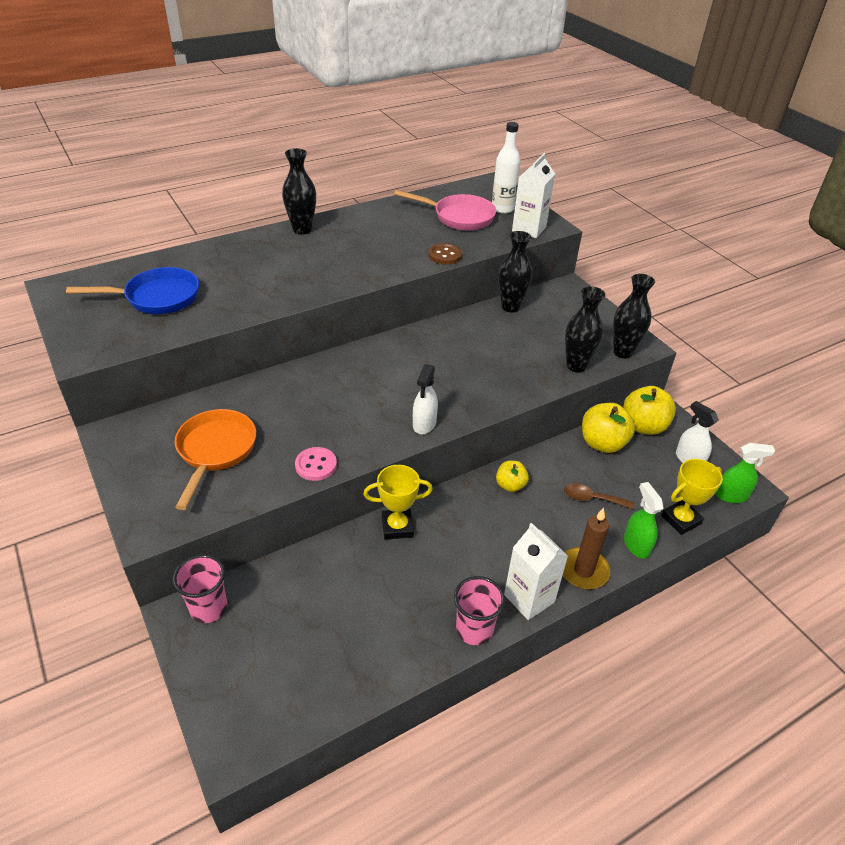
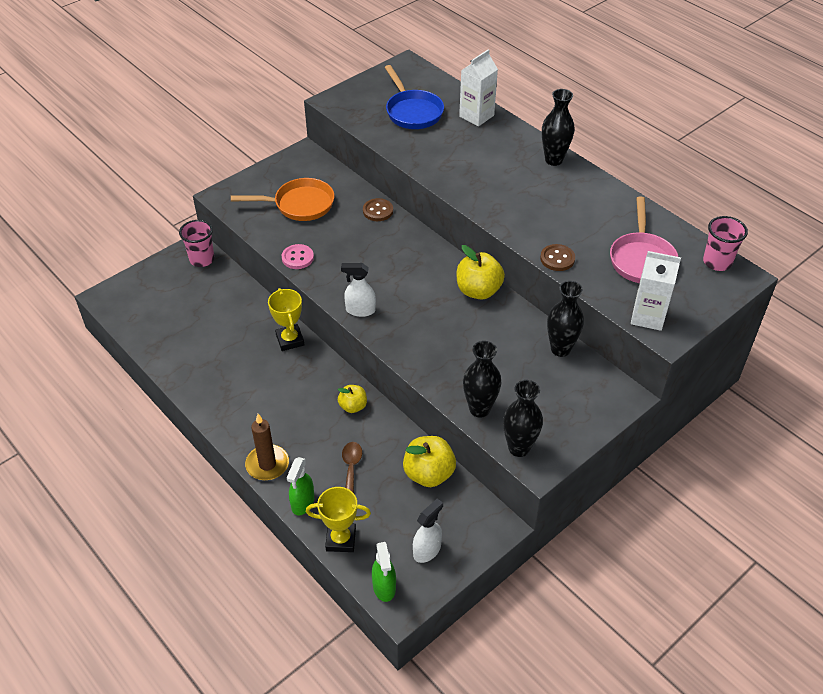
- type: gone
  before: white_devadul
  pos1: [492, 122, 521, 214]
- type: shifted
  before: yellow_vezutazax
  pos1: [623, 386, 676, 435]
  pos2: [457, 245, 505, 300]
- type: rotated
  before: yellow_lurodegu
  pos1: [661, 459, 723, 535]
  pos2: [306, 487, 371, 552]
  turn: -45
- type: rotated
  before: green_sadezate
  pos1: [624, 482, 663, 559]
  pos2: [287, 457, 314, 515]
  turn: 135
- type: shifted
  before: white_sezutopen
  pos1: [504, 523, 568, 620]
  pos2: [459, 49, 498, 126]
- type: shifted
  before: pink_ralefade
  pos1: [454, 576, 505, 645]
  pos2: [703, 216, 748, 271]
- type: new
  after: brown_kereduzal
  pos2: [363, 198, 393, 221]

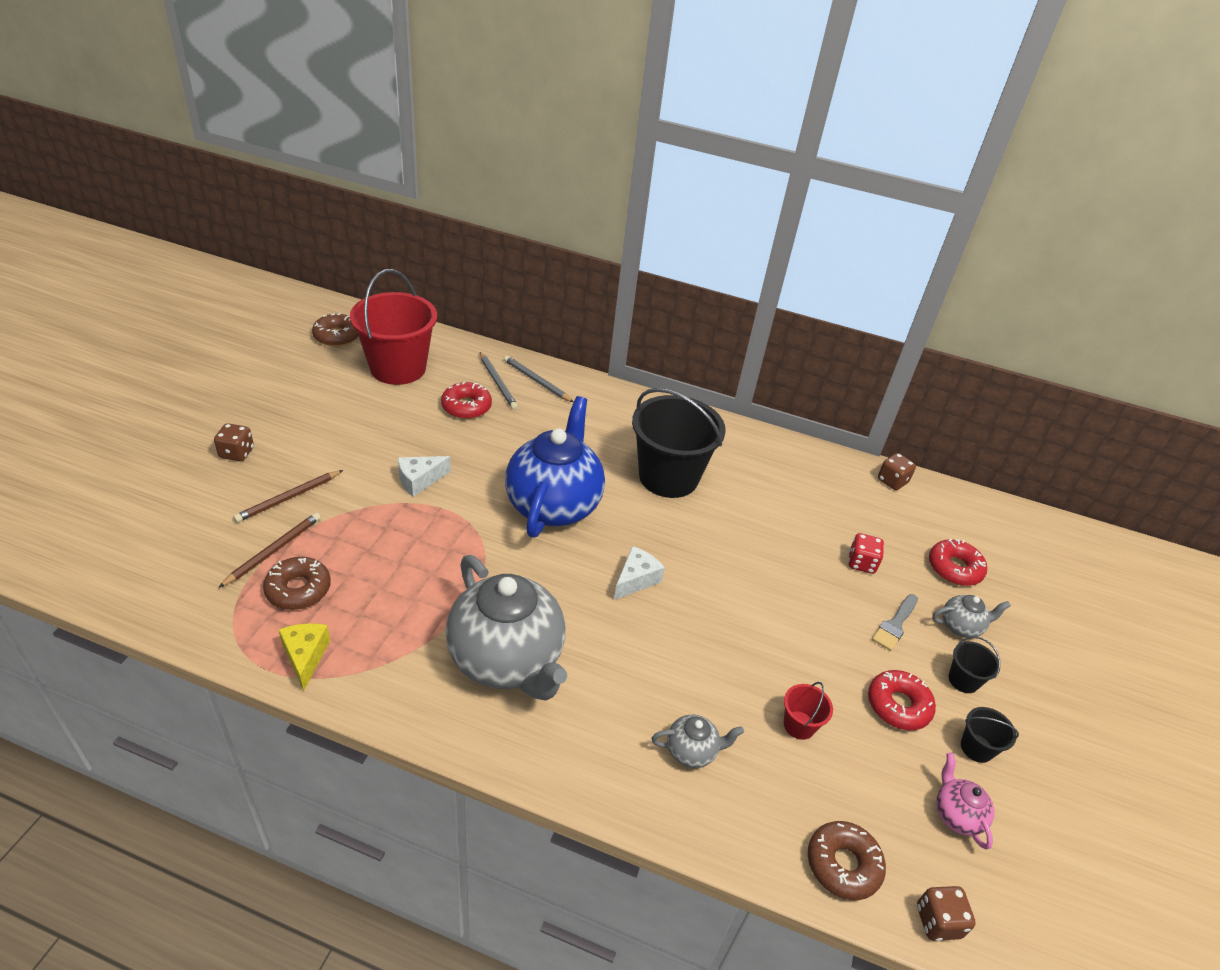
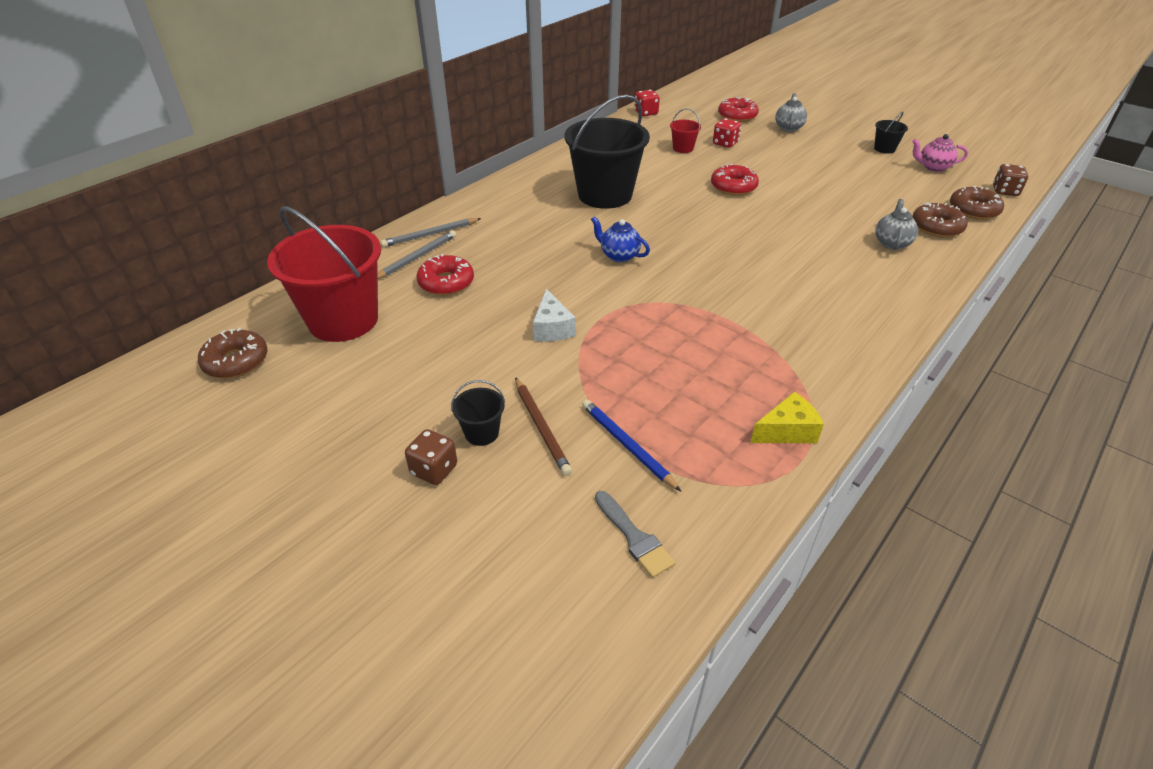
- type: rotated
  before: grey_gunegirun
  pos1: [480, 352, 518, 409]
  pos2: [378, 230, 456, 279]
  turn: -45
- type: scaled
  before: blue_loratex
  pos1: [505, 396, 605, 538]
  pos2: [591, 216, 650, 262]
  scale: 0.43
- type: repainted
  before: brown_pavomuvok
  after: red_pavomuvok
  pos1: [878, 453, 916, 490]
  pos2: [635, 90, 660, 116]
- type: repainted
  before: brown_gunegirun
  after: blue_gunegirun
  pos1: [218, 513, 321, 588]
  pos2: [582, 399, 681, 491]
- type: gone
  before: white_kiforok
  pos1: [614, 546, 665, 600]
- type: gone
  before: grey_loratex
  pos1: [446, 555, 567, 701]
- type: shifted
  before: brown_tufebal
  pos1: [263, 557, 331, 610]
  pos2: [912, 202, 968, 237]
- type: shifted
  before: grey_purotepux
  pos1: [872, 594, 918, 651]
  pos2: [595, 491, 675, 578]
- type: rotated
  before: yellow_kiforok
  pos1: [279, 623, 330, 691]
  pos2: [751, 392, 824, 443]
  turn: 150
- type: shifted
  before: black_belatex
  pos1: [948, 636, 1000, 693]
  pos2: [451, 380, 505, 446]
- type: shifted
  before: red_tufebal
  pos1: [868, 670, 936, 730]
  pos2: [711, 164, 759, 195]
- type: shifted
  before: red_belatex
  pos1: [784, 682, 833, 740]
  pos2: [670, 109, 701, 153]

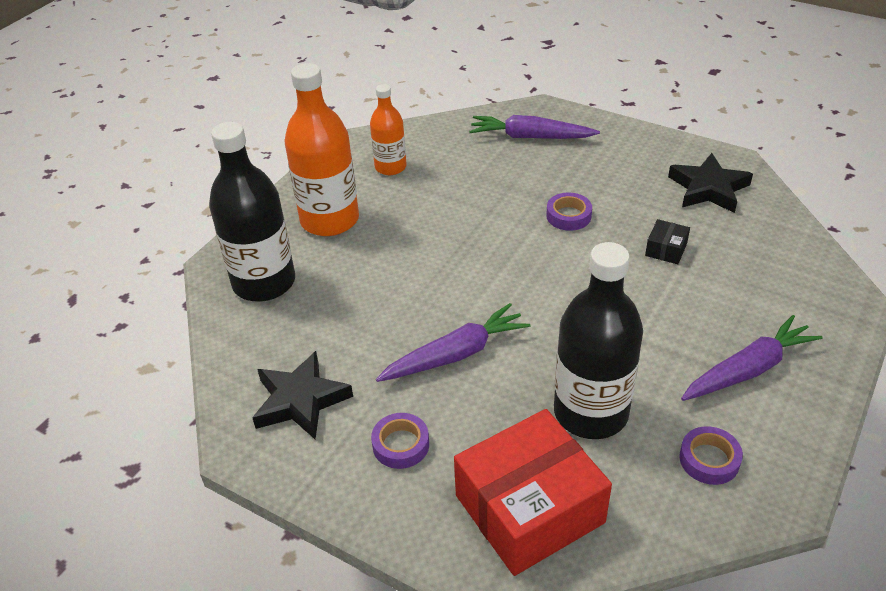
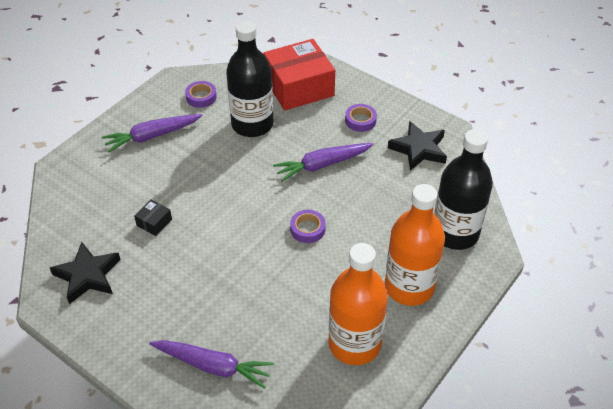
- type: scaled
  before: orange_devadul
  pos1: [370, 84, 407, 175]
  pos2: [328, 243, 388, 365]
  scale: 1.74
- type: shifted
  before: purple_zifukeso
  pos1: [546, 193, 592, 231]
  pos2: [290, 210, 326, 243]

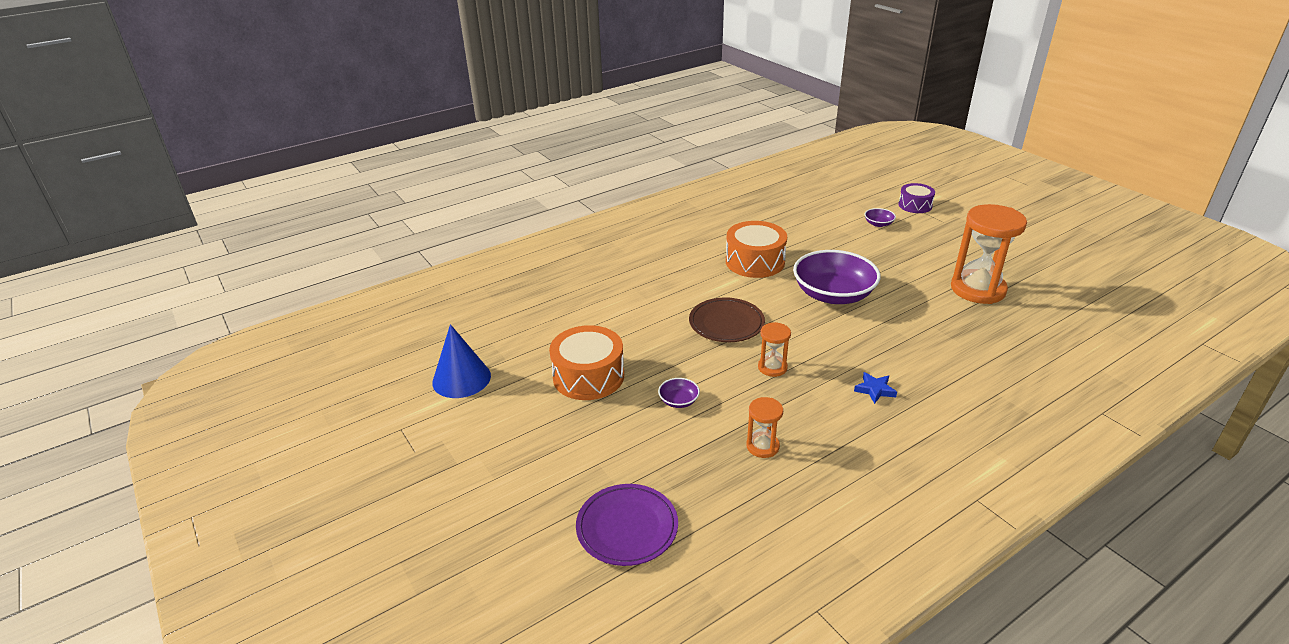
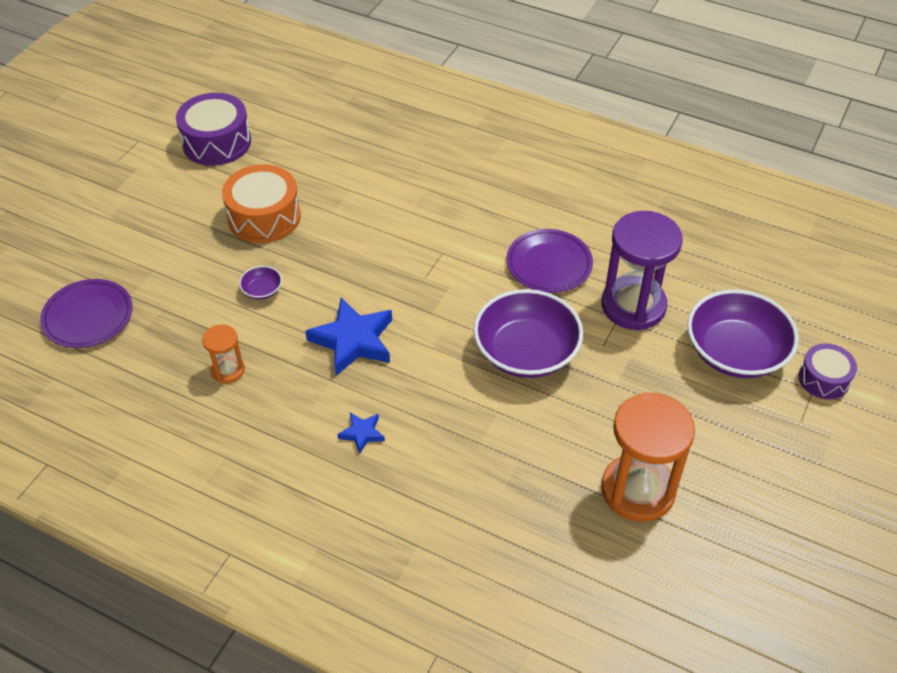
- type: scaled
  before: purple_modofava
  pos1: [865, 208, 896, 227]
  pos2: [687, 290, 799, 378]
  scale: 2.41
- type: swapped
  before: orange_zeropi
  after: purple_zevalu
  pos1: [726, 221, 787, 278]
  pos2: [506, 229, 593, 293]
- type: gone
  before: brown_zevalu
  pos1: [689, 297, 765, 342]
- type: swapped
  before: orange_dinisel
  after: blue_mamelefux
  pos1: [758, 322, 791, 377]
  pos2: [305, 298, 392, 376]
- type: swapped
  before: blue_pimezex
  after: purple_zeropi
  pos1: [432, 324, 491, 398]
  pos2: [176, 93, 251, 166]
- type: new
  after: purple_dinisel
  pos2: [602, 211, 683, 330]

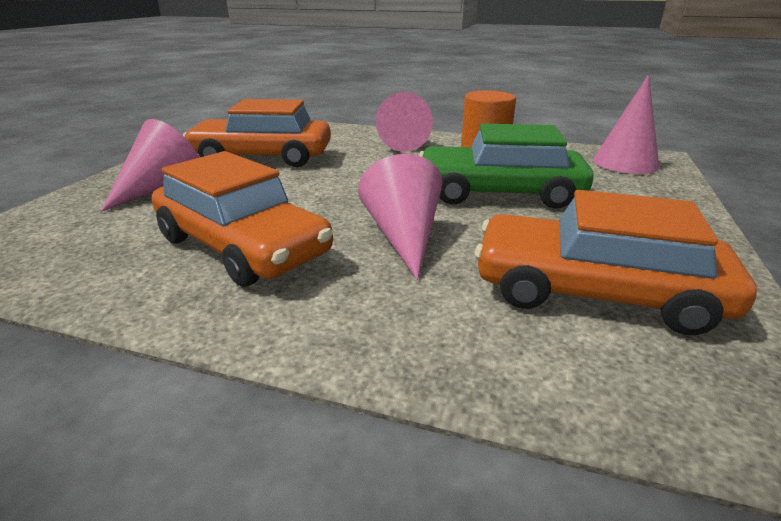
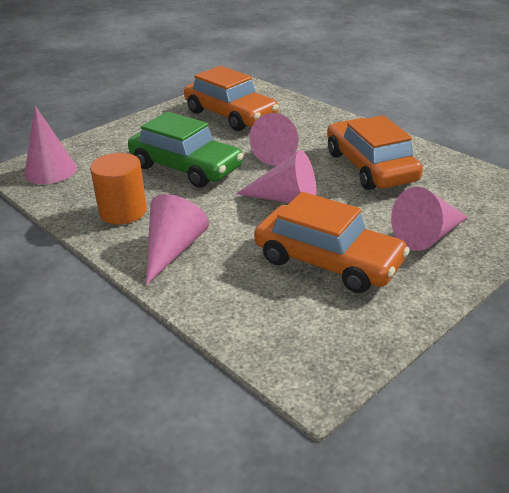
- type: new
  after: pink_pimezex
  pos2: [236, 150, 317, 203]

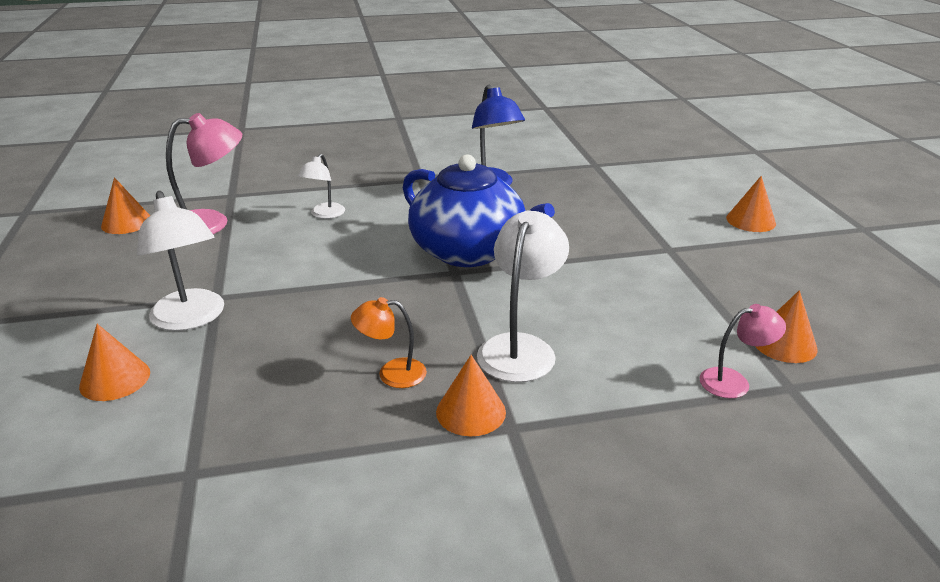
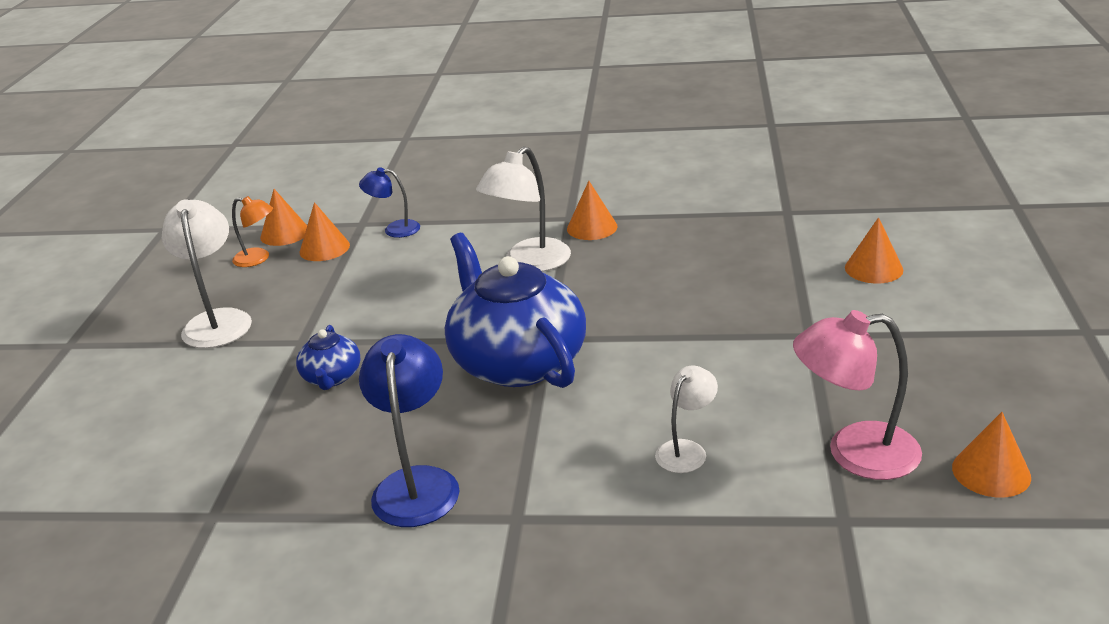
- type: shifted
  before: orange_pimezex
  pos1: [726, 176, 776, 232]
  pos2: [260, 189, 307, 246]
- type: shifted
  before: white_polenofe
  pos1: [137, 191, 224, 331]
  pos2: [162, 199, 252, 348]
- type: shifted
  before: orange_polenofe
  pos1: [351, 297, 427, 388]
  pos2: [232, 196, 273, 267]
- type: repainted
  before: pink_polenofe
  after: blue_polenofe
  pos1: [699, 304, 786, 398]
  pos2: [359, 167, 420, 238]
- type: new
  after: blue_loratex
  pos2: [296, 325, 361, 390]

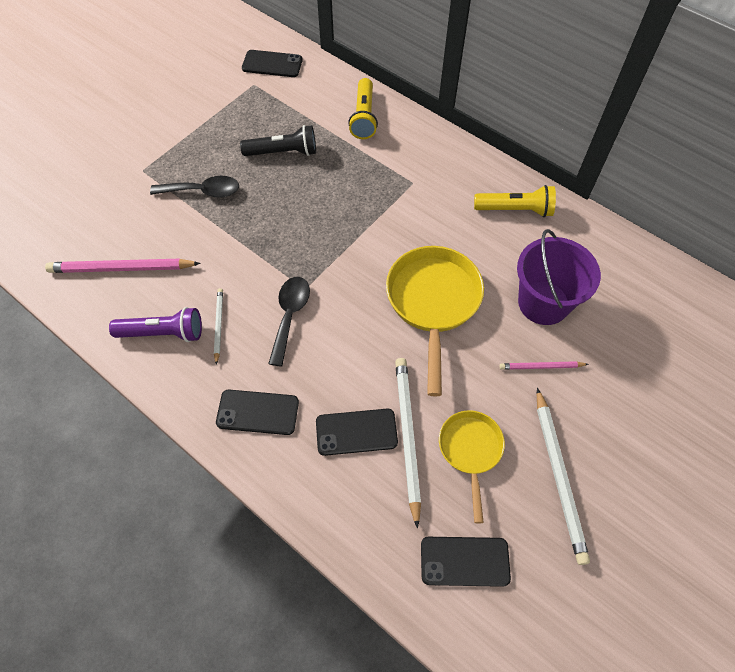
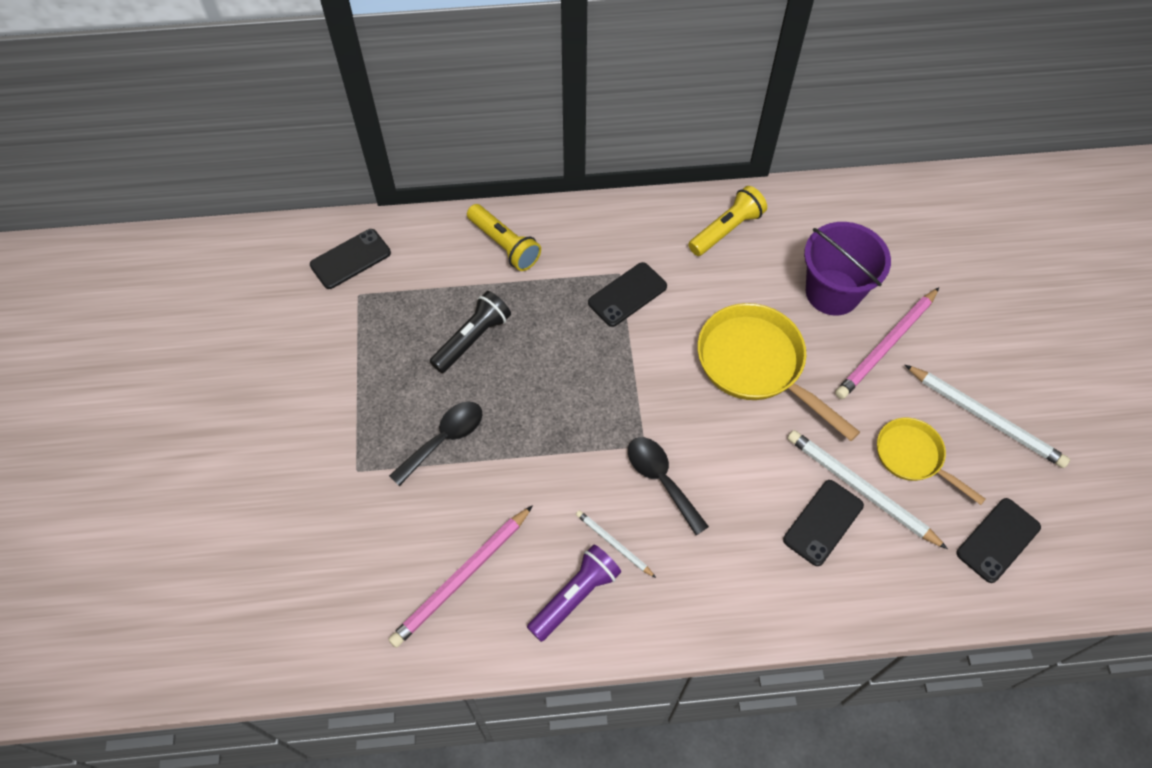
- type: scaled
  before: pink_gunegirun
  pos1: [499, 361, 589, 370]
  pos2: [835, 287, 939, 399]
  scale: 1.86
- type: shifted
  before: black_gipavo
  pos1: [216, 390, 299, 435]
  pos2: [588, 262, 667, 327]

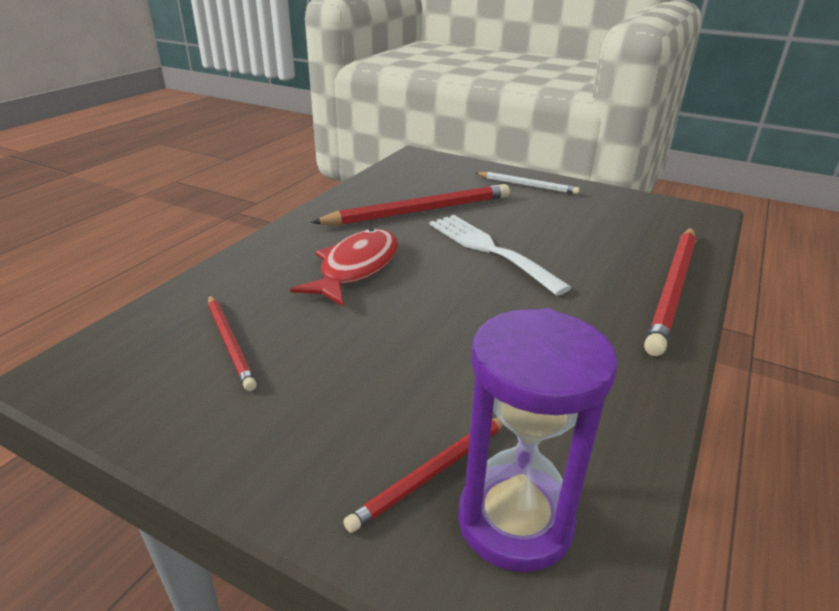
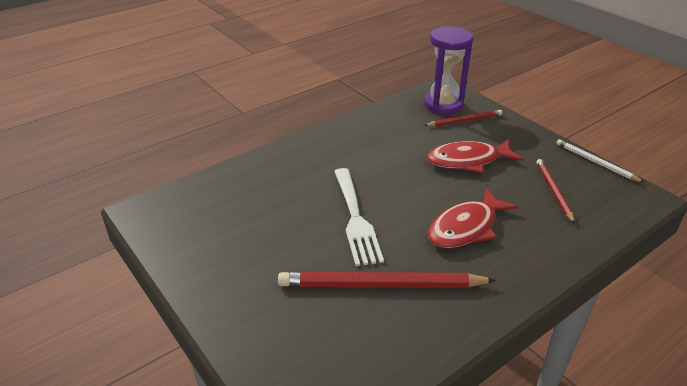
- type: shifted
  before: white_gunegirun
  pos1: [475, 172, 580, 194]
  pos2: [556, 139, 645, 183]
- type: gone
  before: red_gunegirun
  pos1: [644, 228, 696, 356]
- type: new
  after: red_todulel
  pos2: [427, 140, 524, 173]

